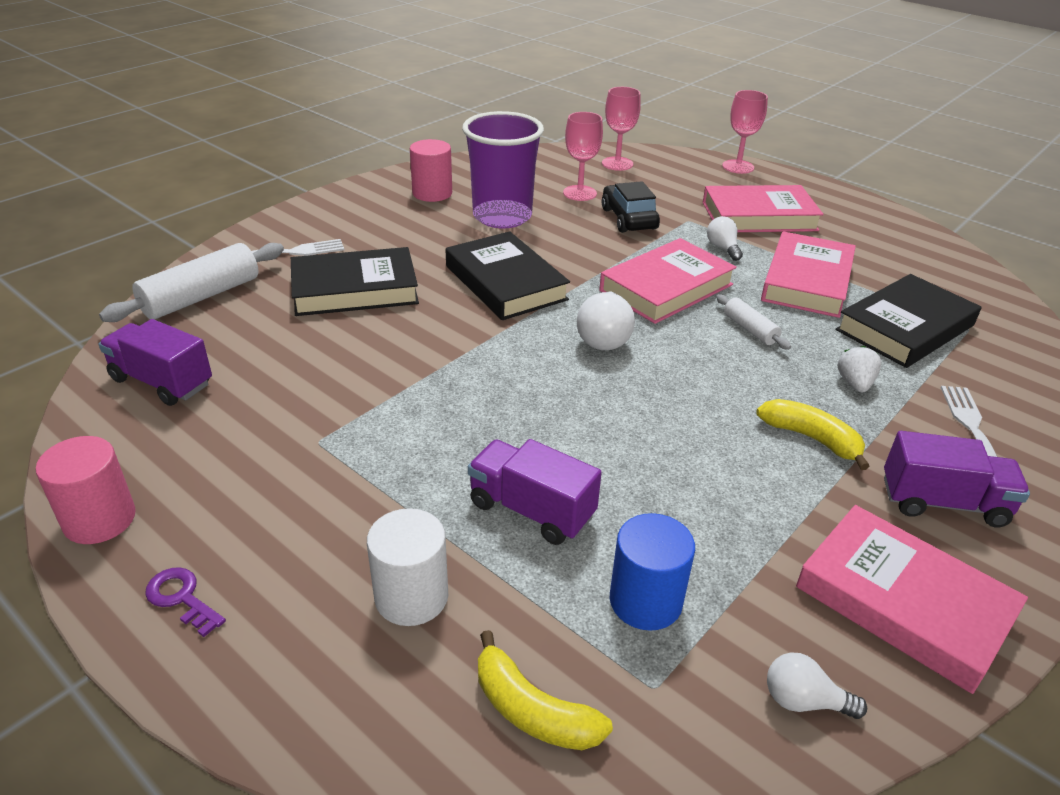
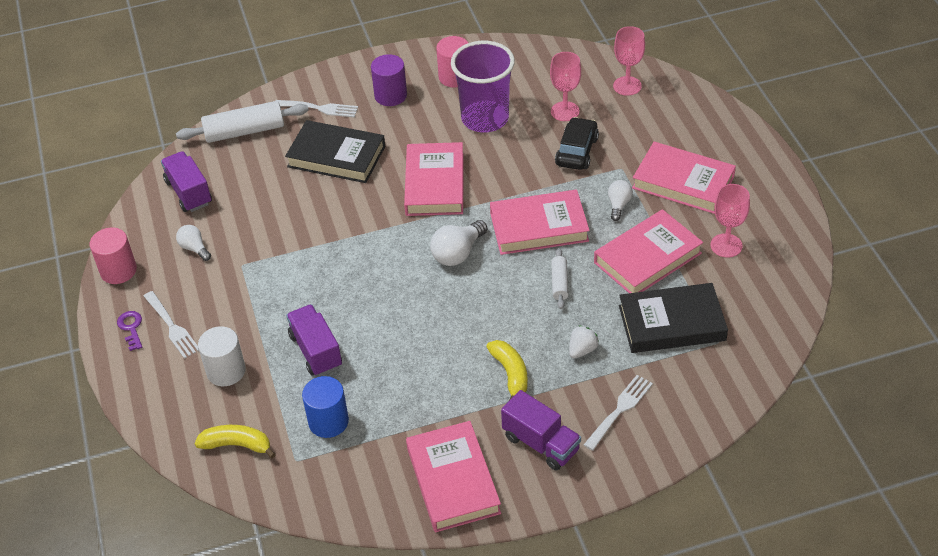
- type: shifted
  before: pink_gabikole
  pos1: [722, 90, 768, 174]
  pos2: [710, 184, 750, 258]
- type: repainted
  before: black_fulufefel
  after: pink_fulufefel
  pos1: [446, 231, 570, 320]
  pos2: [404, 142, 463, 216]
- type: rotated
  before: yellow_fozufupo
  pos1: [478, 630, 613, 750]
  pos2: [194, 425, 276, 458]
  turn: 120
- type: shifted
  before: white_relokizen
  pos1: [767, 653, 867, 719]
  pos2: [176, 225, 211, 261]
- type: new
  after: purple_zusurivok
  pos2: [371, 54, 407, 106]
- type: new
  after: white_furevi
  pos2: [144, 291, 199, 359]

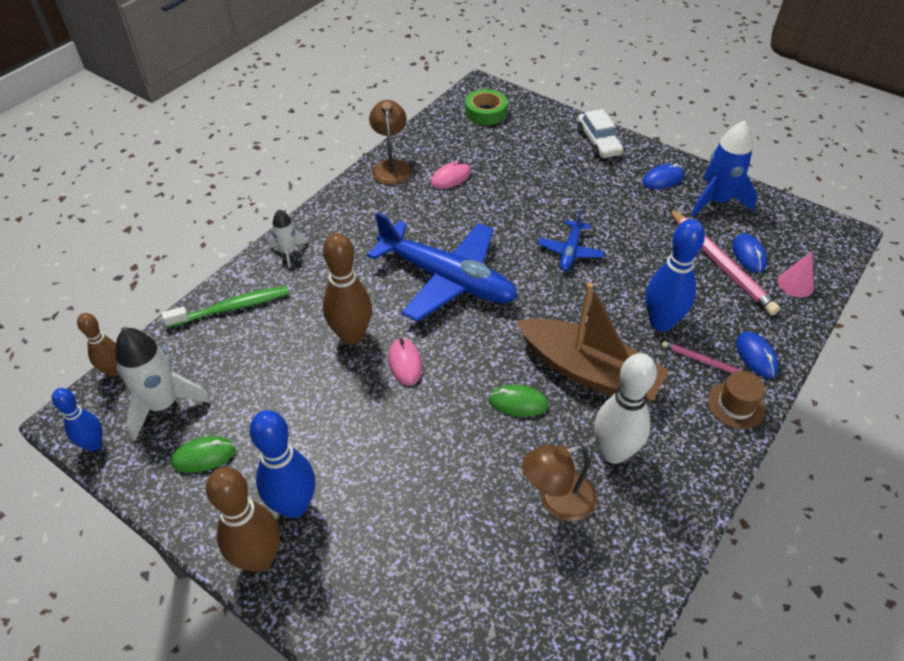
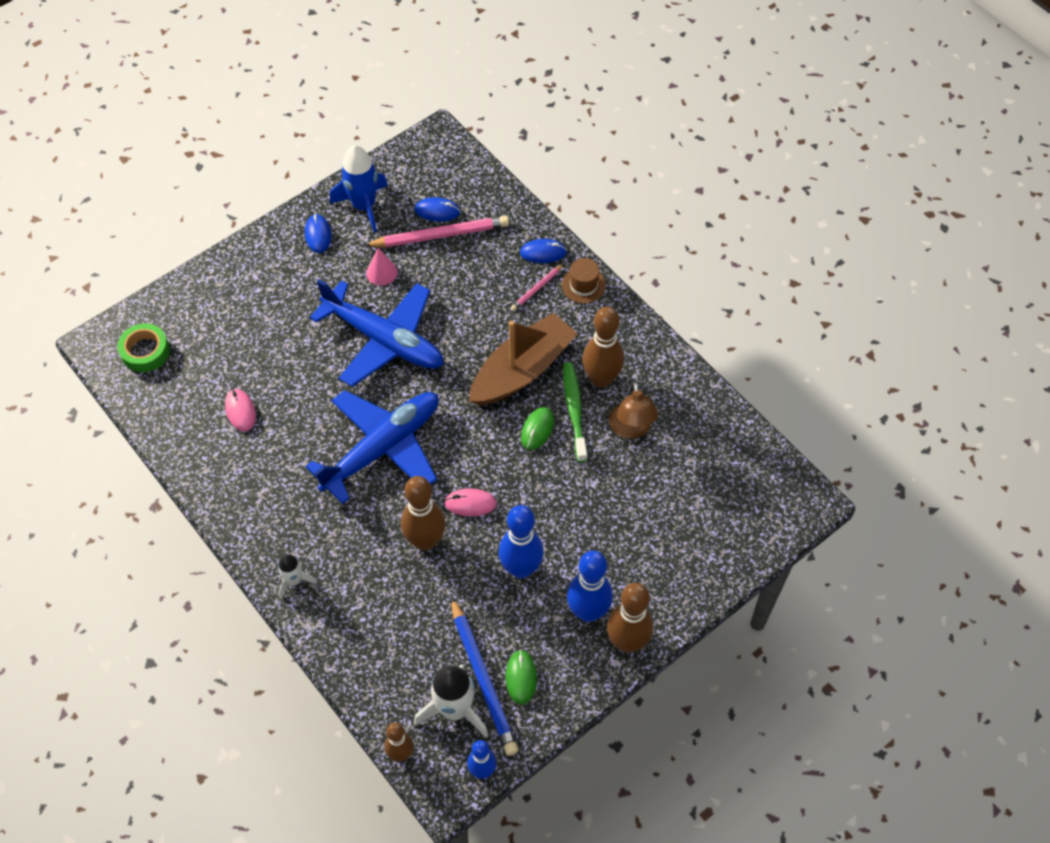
- type: gone
  before: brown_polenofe
  pos1: [369, 100, 411, 185]
- type: gone
  before: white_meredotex
  pos1: [577, 109, 623, 158]
- type: scaled
  before: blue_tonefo
  pos1: [538, 211, 604, 271]
  pos2: [310, 279, 444, 387]
  scale: 2.14
- type: shifted
  before: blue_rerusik
  pos1: [646, 219, 705, 332]
  pos2: [498, 505, 544, 579]
- type: shifted
  before: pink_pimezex
  pos1: [778, 251, 814, 297]
  pos2: [366, 248, 398, 286]
- type: shifted
  before: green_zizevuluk
  pos1: [162, 286, 289, 328]
  pos2: [563, 362, 587, 462]
- type: repainted
  before: white_rerusik
  after: brown_rerusik
  pos1: [594, 353, 657, 464]
  pos2: [582, 307, 624, 388]
- type: new
  after: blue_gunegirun
  pos2: [451, 597, 518, 756]

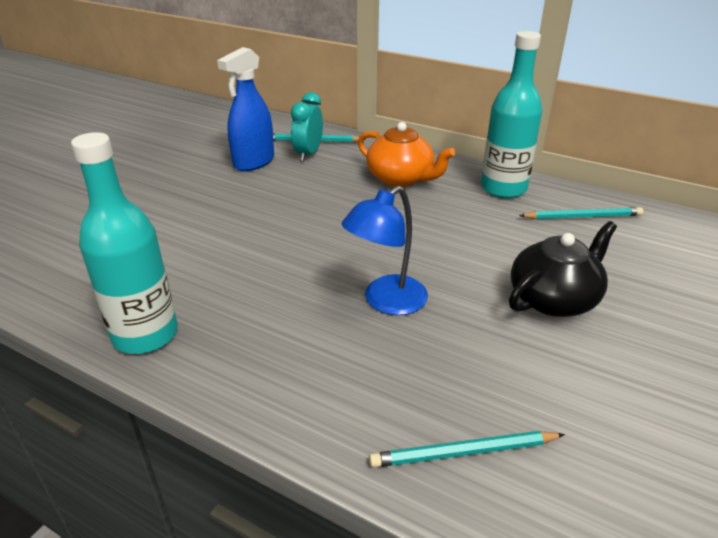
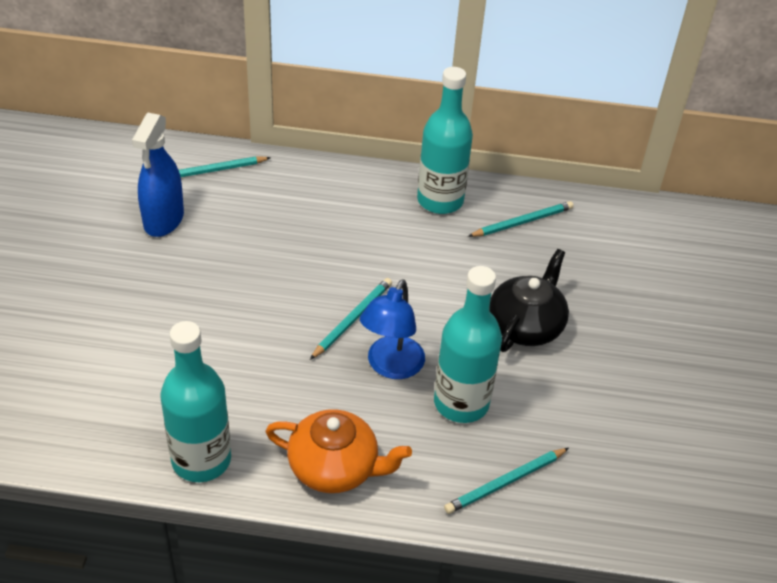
- type: gone
  before: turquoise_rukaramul
  pos1: [291, 92, 323, 161]
- type: shifted
  before: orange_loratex
  pos1: [358, 122, 455, 187]
  pos2: [265, 409, 412, 493]
- type: new
  after: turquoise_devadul
  pos2: [434, 266, 502, 423]
- type: new
  after: turquoise_gunegirun
  pos2: [310, 278, 392, 360]

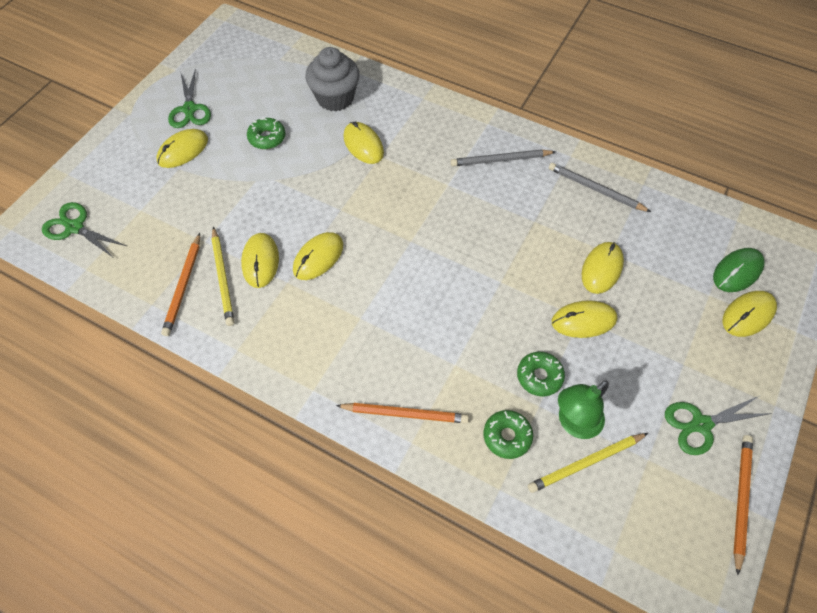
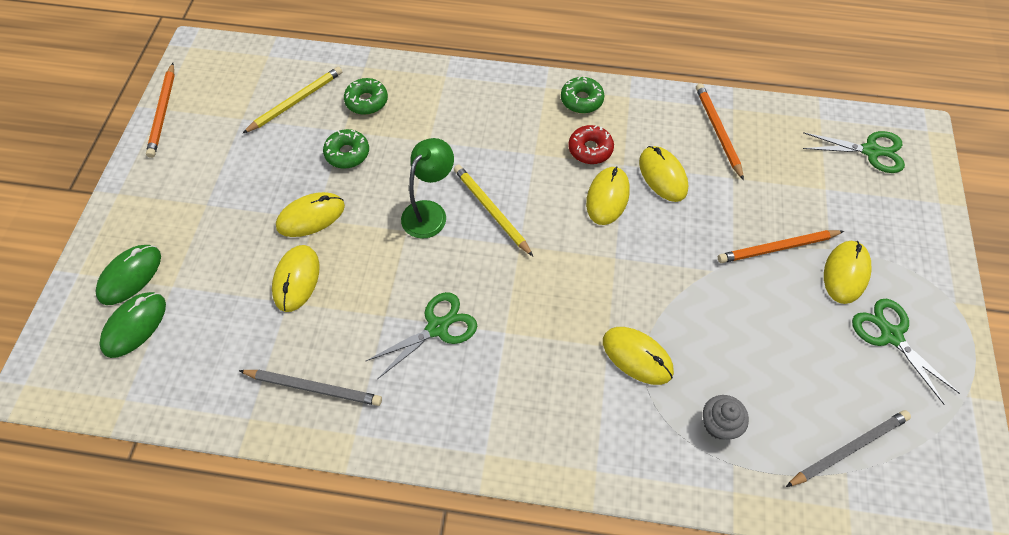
- type: scaled
  before: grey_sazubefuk
  pos1: [305, 47, 360, 112]
  pos2: [703, 395, 749, 440]
  scale: 0.56
- type: shifted
  before: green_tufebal
  pos1: [247, 117, 285, 149]
  pos2: [561, 77, 604, 113]
- type: shifted
  before: grey_gunegirun
  pos1: [451, 149, 556, 166]
  pos2: [786, 410, 911, 487]
- type: shifted
  before: yellow_gunegirun
  pos1: [212, 227, 234, 326]
  pos2: [454, 165, 533, 256]
- type: repainted
  before: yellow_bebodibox
  after: green_bebodibox
  pos1: [722, 291, 777, 337]
  pos2: [96, 245, 161, 305]
- type: shifted
  before: green_polenofe
  pos1: [558, 381, 609, 439]
  pos2: [401, 138, 454, 239]
- type: shifted
  before: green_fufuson
  pos1: [665, 396, 772, 455]
  pos2: [365, 292, 477, 379]
- type: shifted
  before: orange_gunegirun
  pos1: [336, 403, 469, 423]
  pos2: [718, 230, 844, 263]
- type: new
  after: red_tufebal
  pos2: [568, 125, 614, 164]

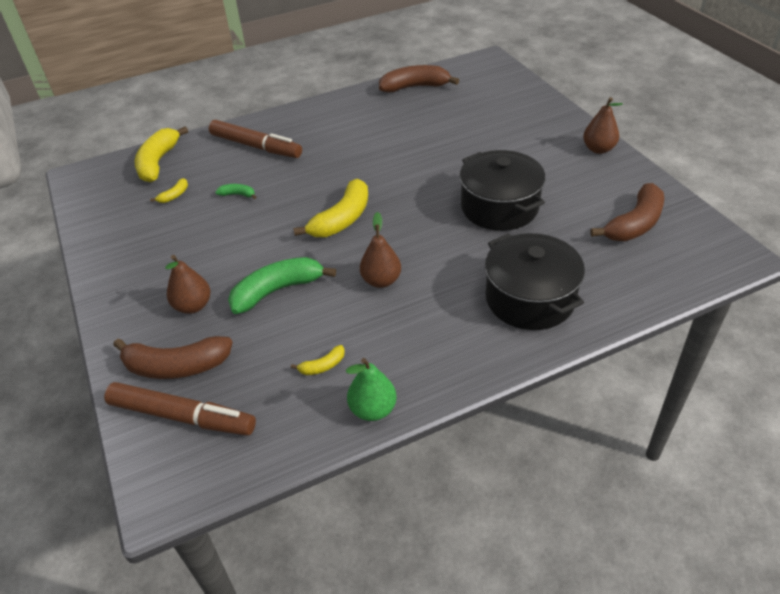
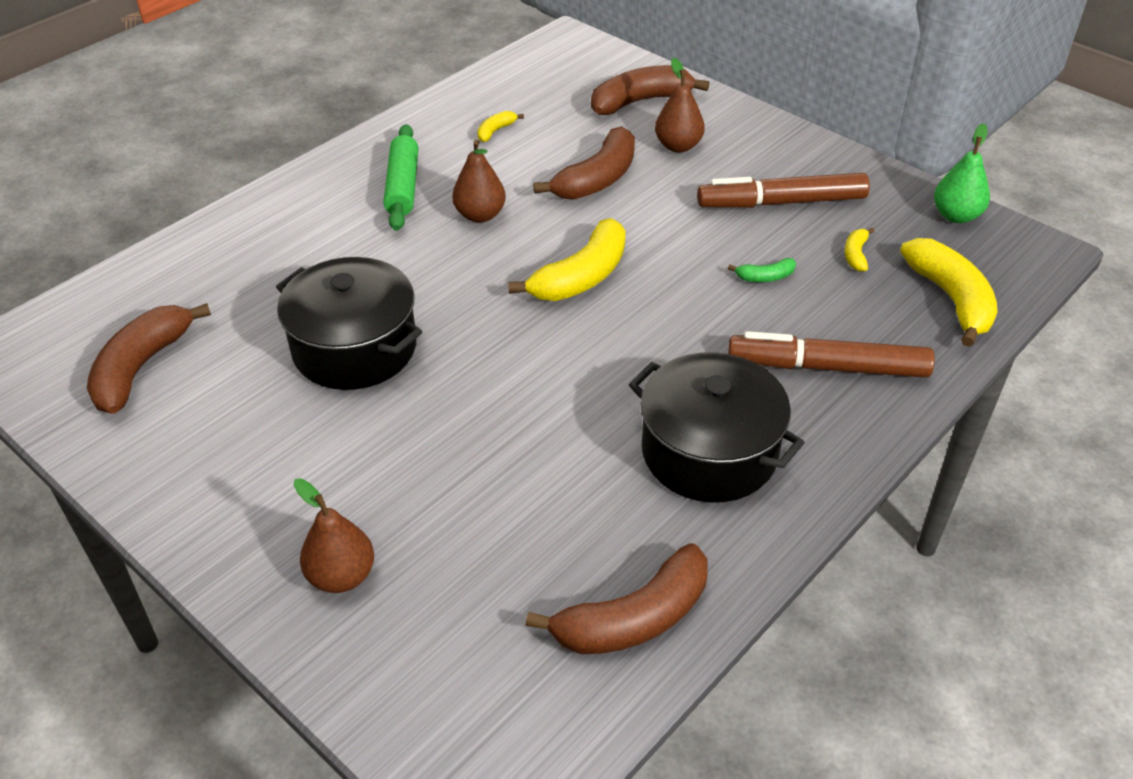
- type: shifted
  before: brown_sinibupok
  pos1: [583, 97, 623, 154]
  pos2: [294, 478, 374, 593]
- type: rotated
  before: yellow_fozufupo
  pos1: [293, 179, 368, 237]
  pos2: [508, 218, 626, 301]
  turn: -150
- type: shifted
  before: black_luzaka
  pos1: [485, 233, 585, 330]
  pos2: [629, 352, 805, 503]
- type: repainted
  before: green_fozufupo
  after: brown_fozufupo
  pos1: [228, 257, 336, 314]
  pos2: [533, 126, 635, 200]
- type: shifted
  before: green_sinibupok
  pos1: [346, 358, 397, 421]
  pos2: [934, 123, 990, 223]
- type: shifted
  before: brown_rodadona
  pos1: [104, 382, 256, 436]
  pos2: [697, 173, 870, 208]
- type: new
  after: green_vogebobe
  pos2: [383, 124, 418, 231]

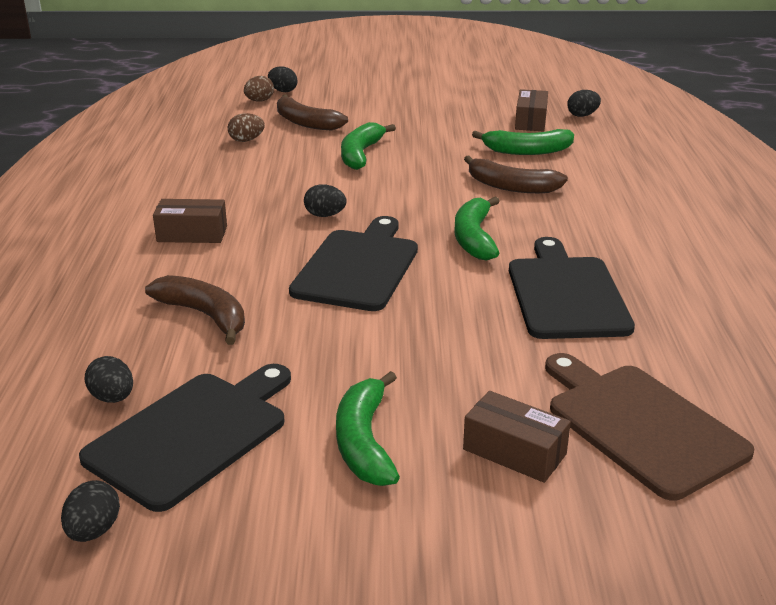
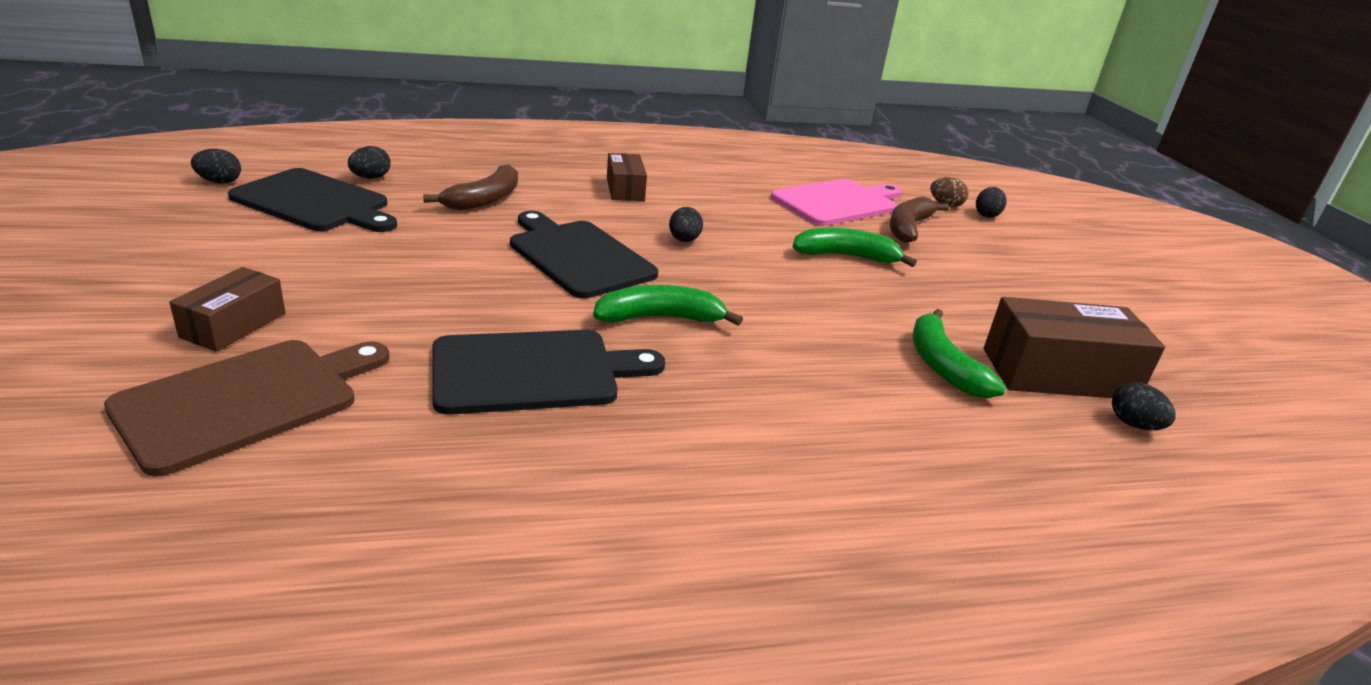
- type: scaled
  before: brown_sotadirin
  pos1: [515, 89, 548, 131]
  pos2: [984, 297, 1165, 398]
  scale: 1.7
- type: swapped
  before: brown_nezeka
  after: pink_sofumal
  pos1: [228, 113, 265, 142]
  pos2: [771, 179, 901, 226]
- type: gone
  before: brown_fozufupo
  pos1: [464, 155, 568, 193]
- type: rotated
  before: black_sofumal
  pos1: [289, 216, 418, 311]
  pos2: [510, 211, 658, 298]
  turn: -135
- type: gone
  before: green_fozufupo
  pos1: [336, 371, 400, 486]

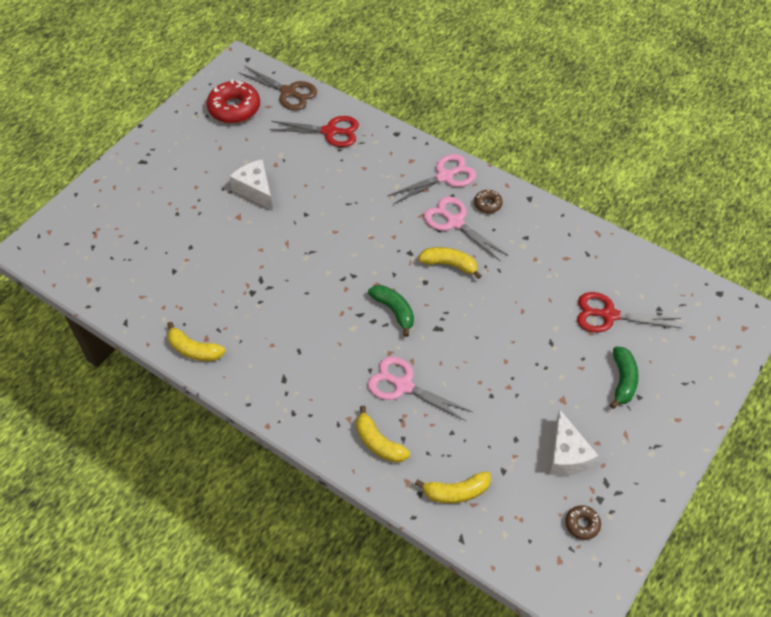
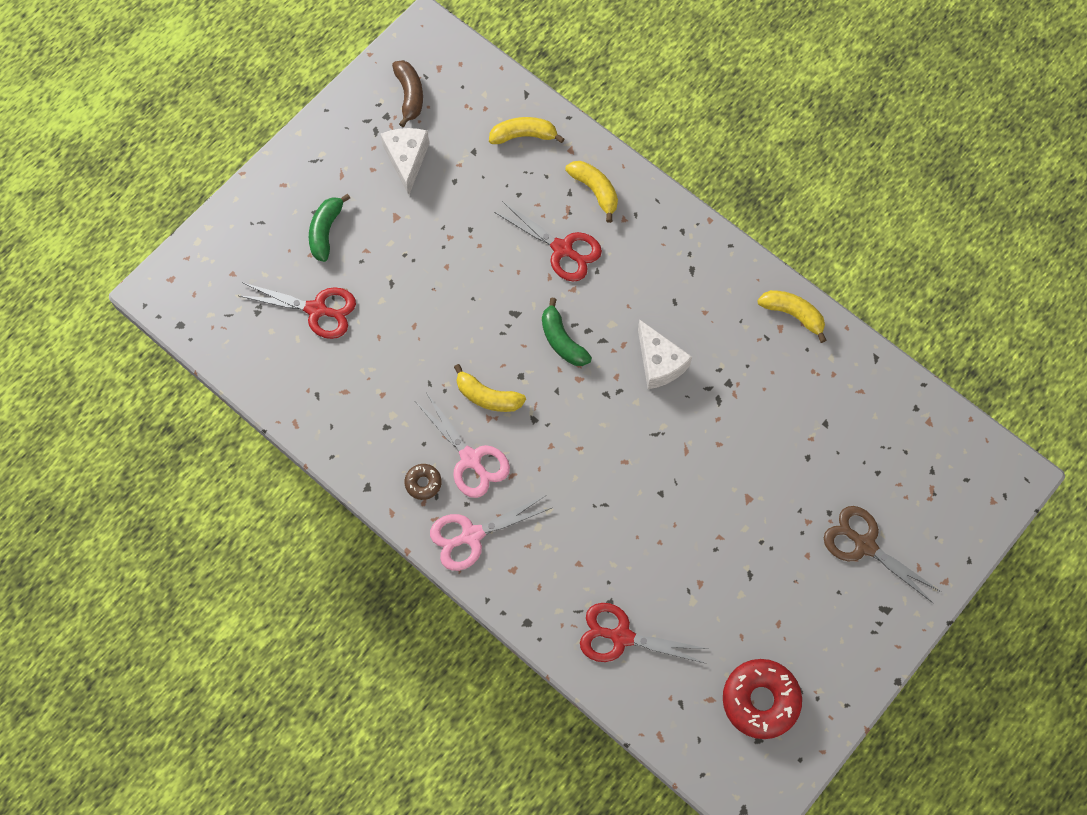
- type: shifted
  before: brown_fufuson
  pos1: [238, 66, 317, 110]
  pos2: [824, 506, 941, 603]
- type: shifted
  before: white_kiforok
  pos1: [229, 160, 273, 210]
  pos2: [638, 319, 692, 389]
- type: repainted
  before: pink_fufuson
  after: red_fufuson
  pos1: [368, 357, 473, 422]
  pos2: [494, 201, 602, 282]
- type: swapped
  before: brown_tufebal
  after: brown_fozufupo
  pos1: [565, 505, 601, 540]
  pos2: [392, 60, 423, 127]

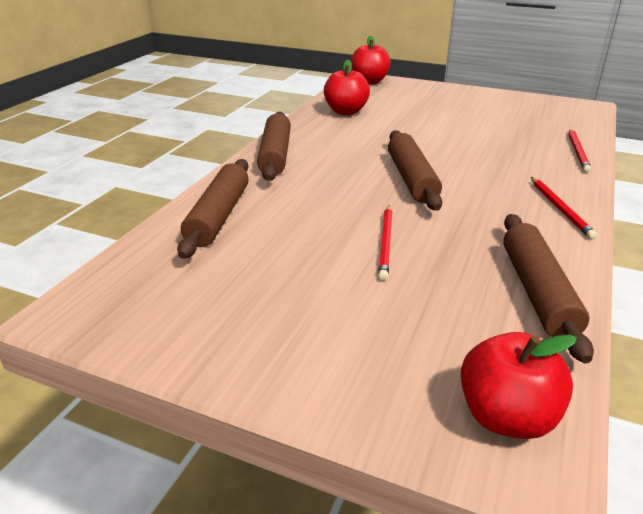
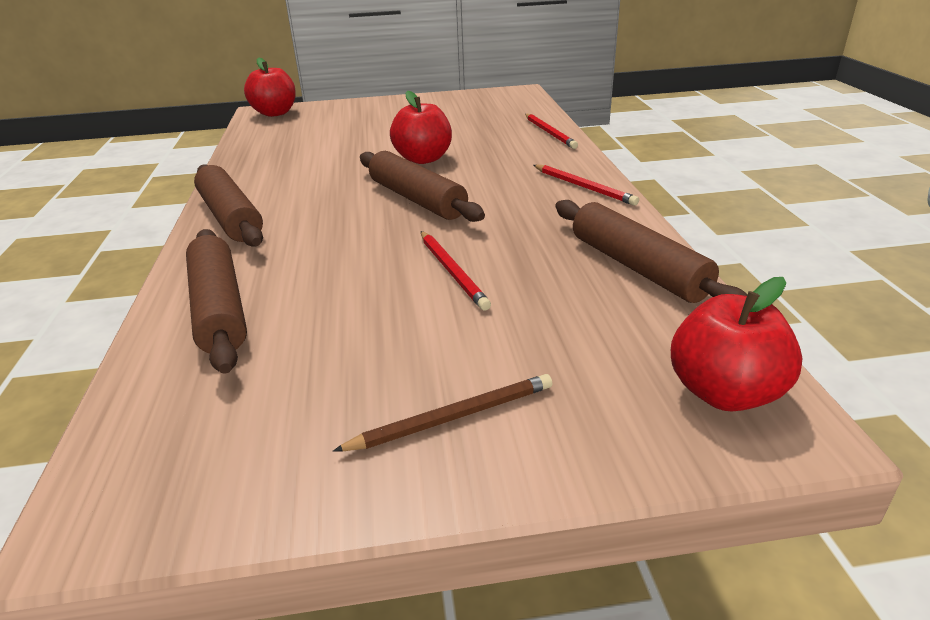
- type: shifted
  before: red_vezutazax
  pos1: [324, 60, 370, 115]
  pos2: [390, 91, 452, 164]
- type: new
  after: brown_gunegirun
  pos2: [333, 374, 552, 452]

